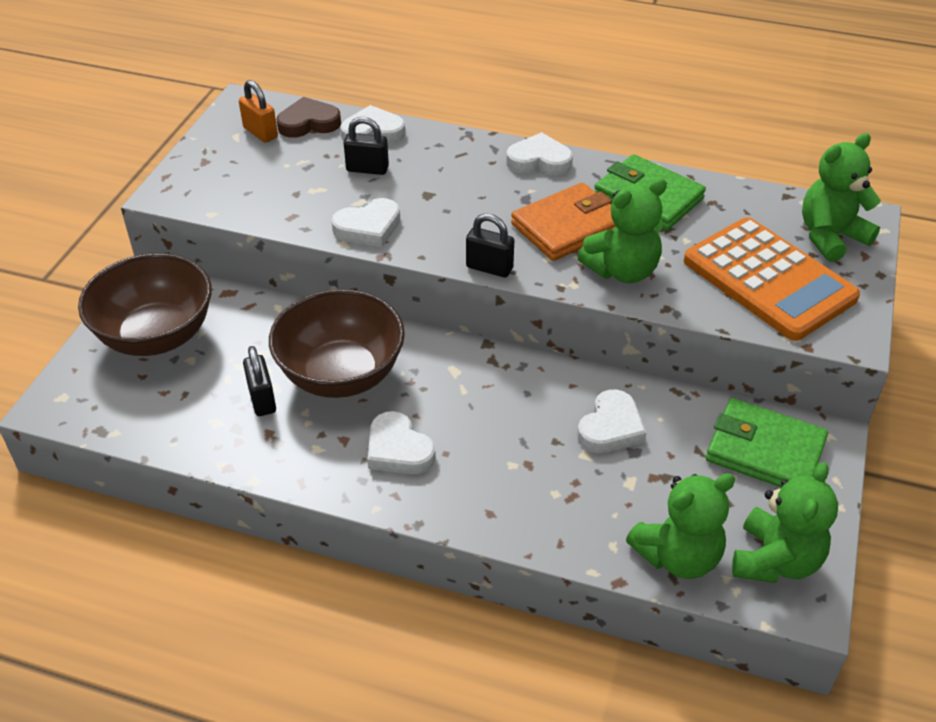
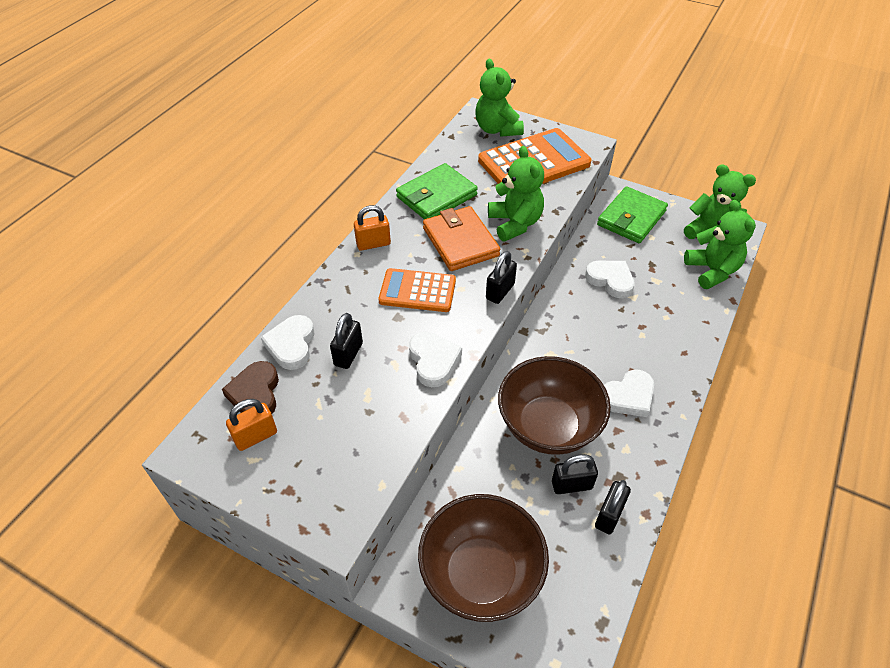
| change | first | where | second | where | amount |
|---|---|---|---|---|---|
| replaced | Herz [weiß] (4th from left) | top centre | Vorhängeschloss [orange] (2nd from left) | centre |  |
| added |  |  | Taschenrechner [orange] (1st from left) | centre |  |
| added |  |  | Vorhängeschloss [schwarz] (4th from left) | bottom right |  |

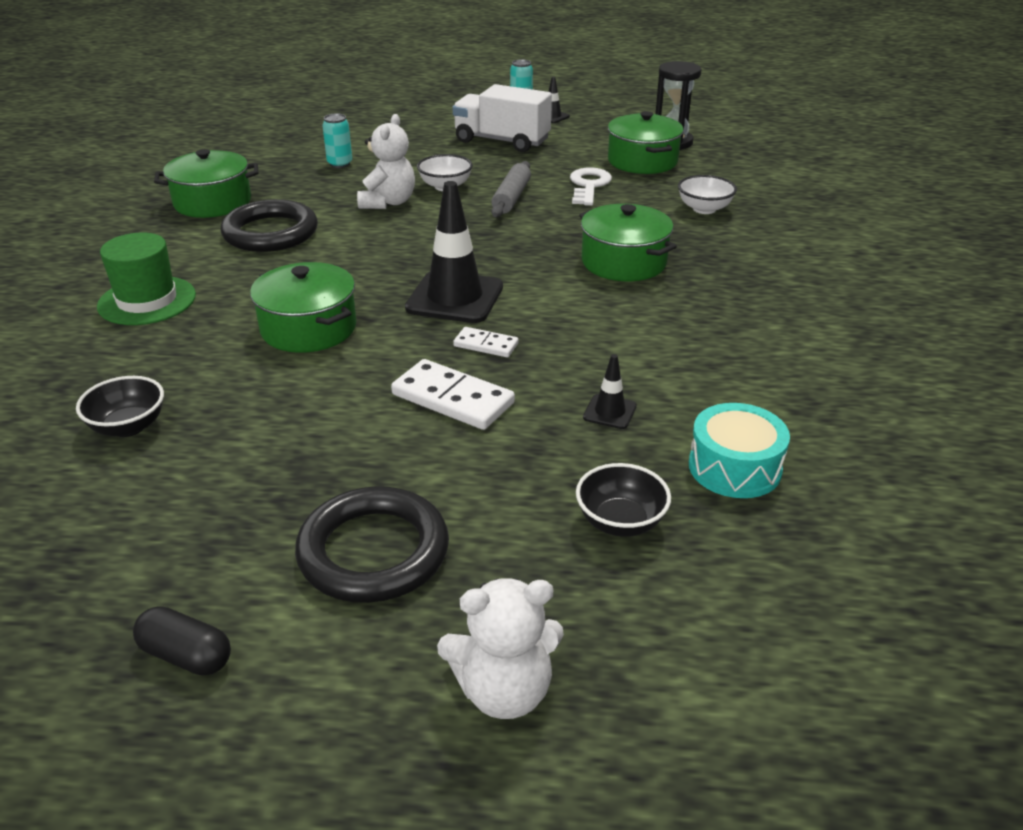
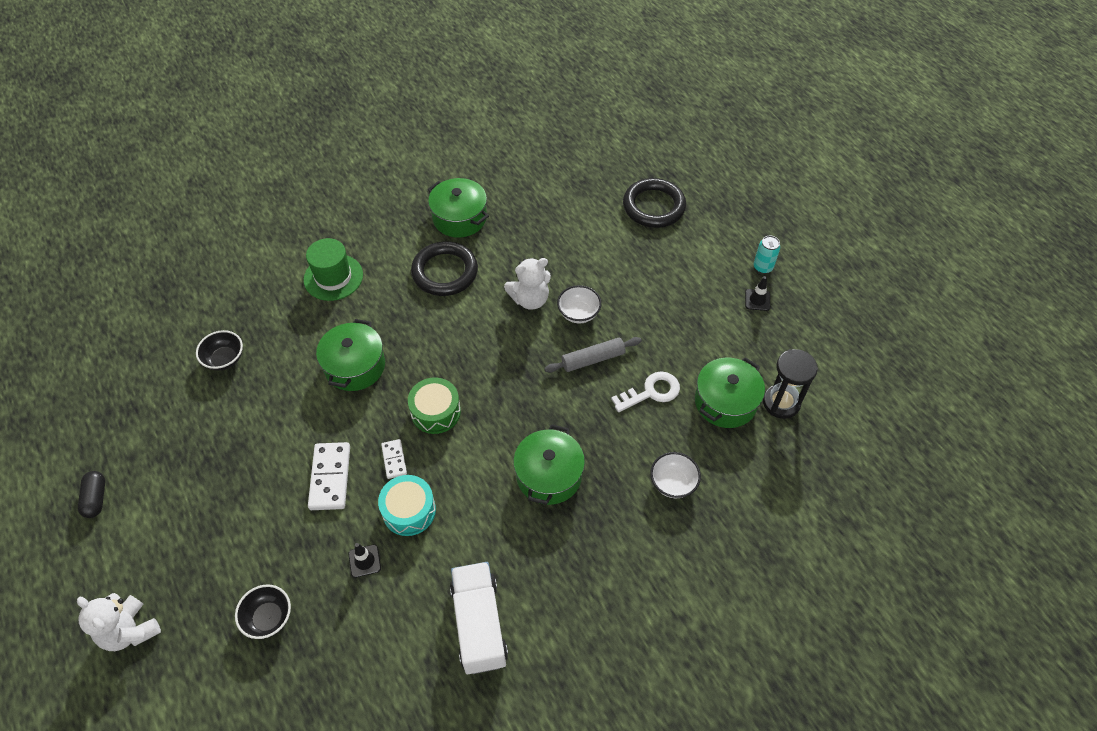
| change | first | where | second | where | amount |
|---|---|---|---|---|---|
| moved | Trommel [türkis] | middle right |  | bottom centre |  |
| replaced | Leitkegel [schwarz] (1st from left) | top centre | Trommel [grün] | centre |  |
| moved | Lastwagen [weiß] | top centre |  | bottom centre |  |
| moved | Ring [schwarz] (2nd from left) | centre |  | top centre |  |
| removed | Dose [türkis] (1st from left) | top left |  |  |  |

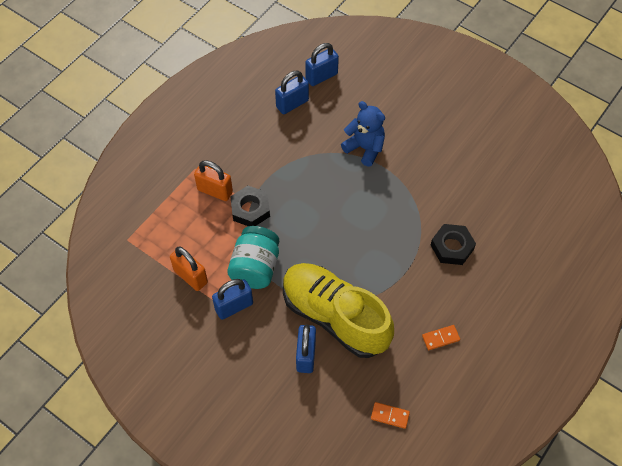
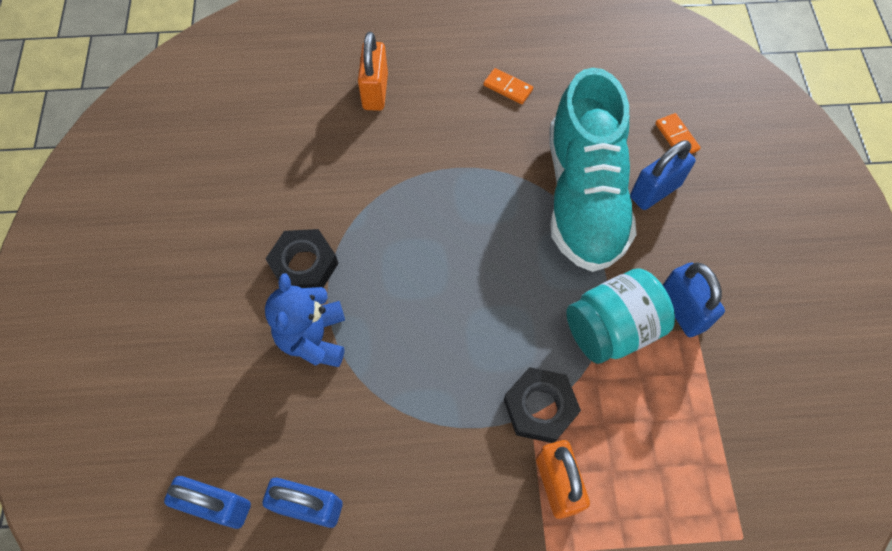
| change | first | where | second | where | amount |
|---|---|---|---|---|---|
| moved | Sechskantmutter [schwarz] (2nd from left in the first image) | middle right | Sechskantmutter [schwarz] (1st from left) | centre |  |
| moved | Vorhängeschloss [orange] (1st from left) | middle left |  | top centre |  |
| recoloured | Schuh [gelb] | centre | Schuh [türkis] | top centre |  |
| moved | Dominostein [orange] (1st from left in the first image) | bottom centre | Dominostein [orange] (2nd from left) | top right |  |
| turned | Vorhängeschloss [blau] (1st from left in the first image) | centre | Vorhängeschloss [blau] (4th from left) | middle right | 45 degrees clockwise |

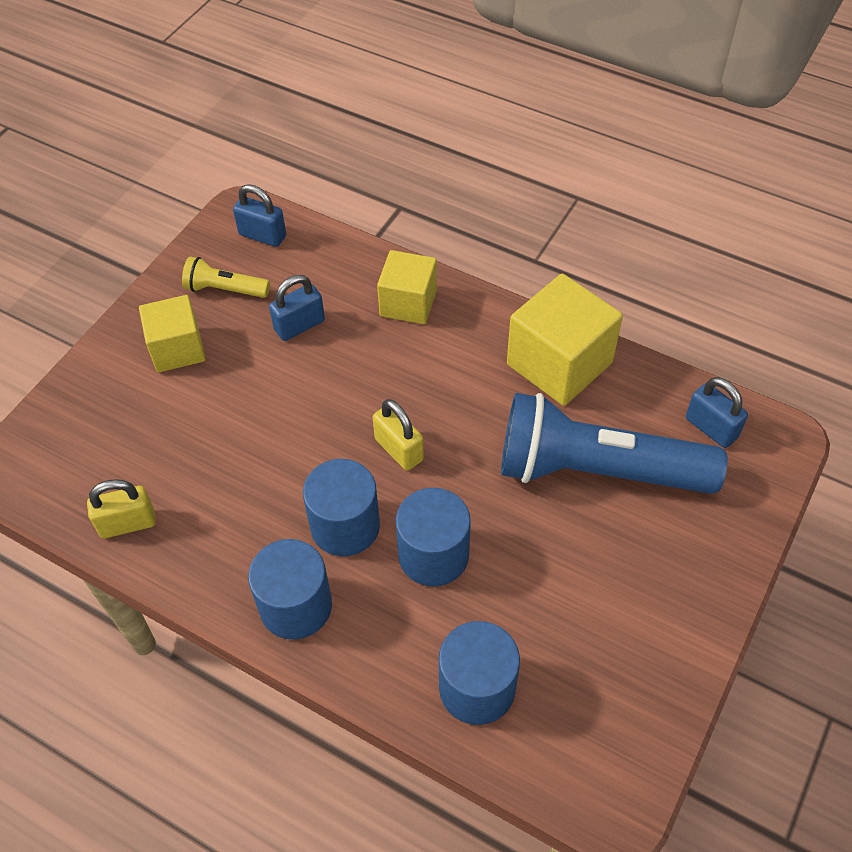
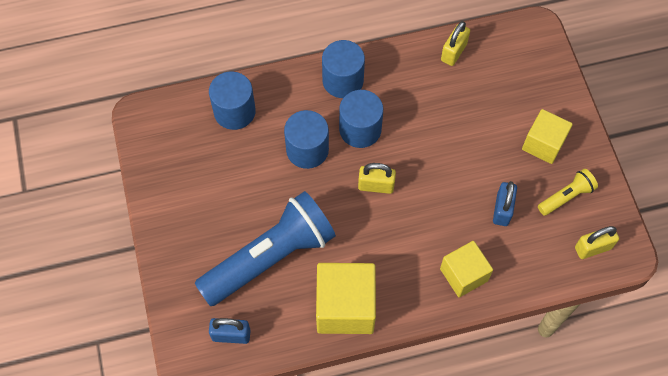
| change | first | where | second | where | amount |
|---|---|---|---|---|---|
| recoloured | Vorhängeschloss [blau] (1st from left) | top left | Vorhängeschloss [gelb] (3rd from left) | middle right |  |

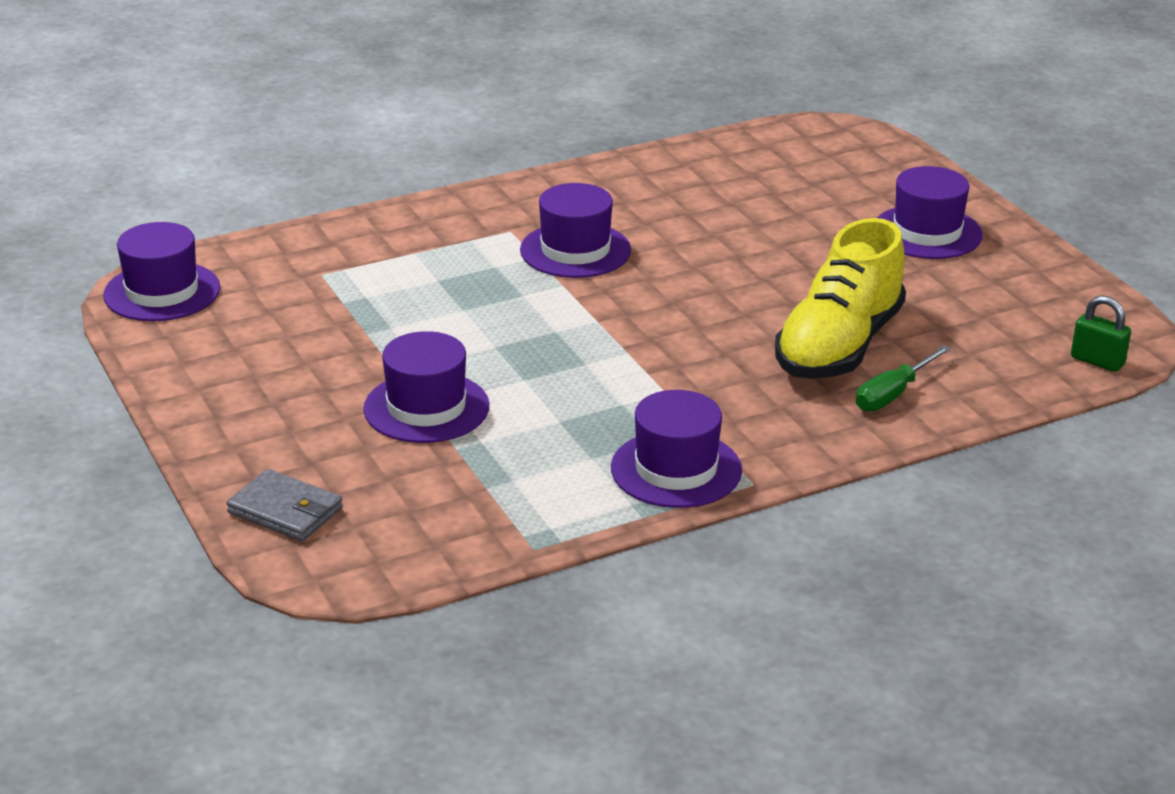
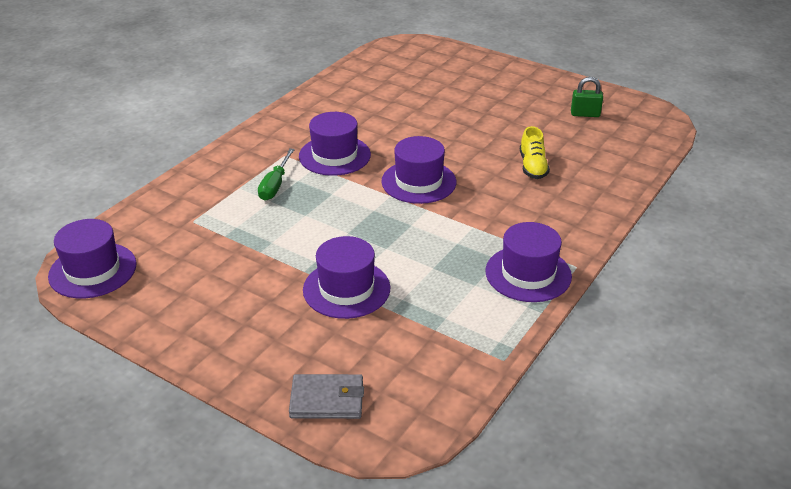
| change | first | where | second | where | amount |
|---|---|---|---|---|---|
| moved | Schraubenzieher [grün] | middle right |  | centre |  |
| moved | Hut [lila] (5th from left in the first image) | top right | Hut [lila] (4th from left) | centre |  |
| resized | Schuh [gelb] | middle right |  | top right | x0.49 |
| moved | Vorhängeschloss [grün] | middle right |  | top right |  |

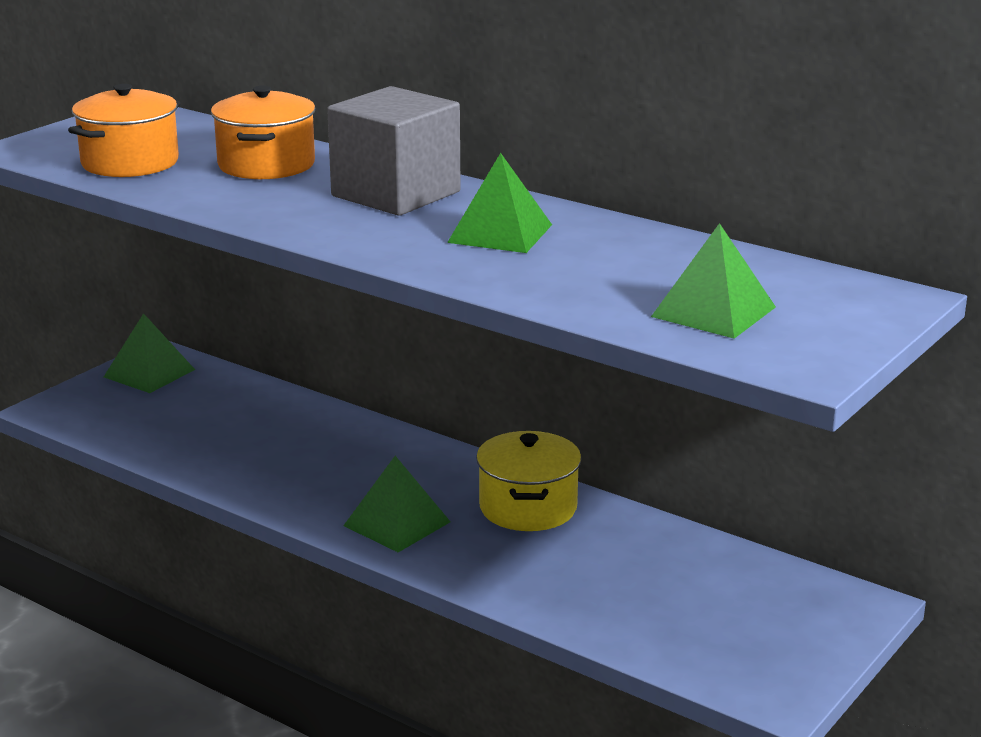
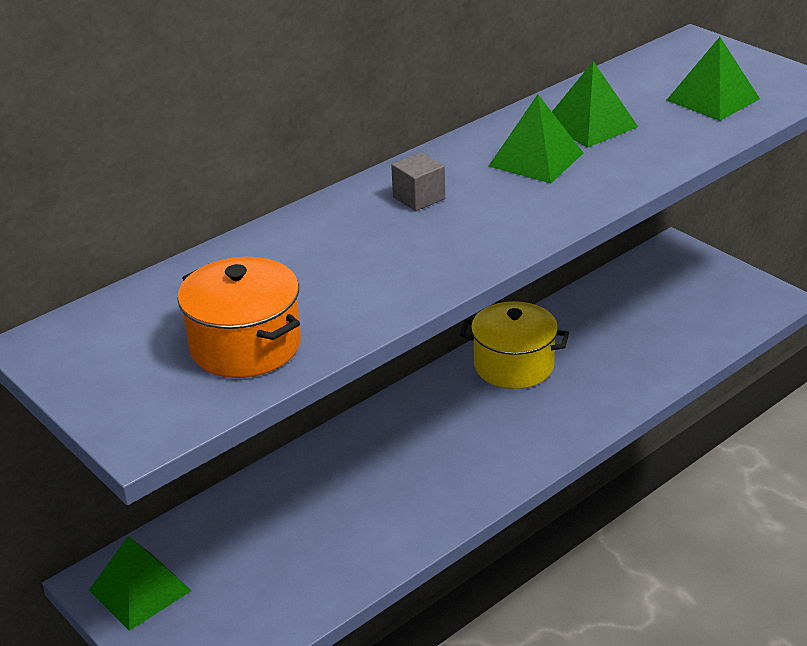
| change | first | where | second | where | amount |
|---|---|---|---|---|---|
| resized | Kubus [grau] | top centre |  | top centre | x0.43 |
| moved | Pyramide [grün] (2nd from left in the first image) | bottom centre | Pyramide [grün] (3rd from left) | top right |  |
| removed | Kochtopf [orange] (2nd from left) | top left |  |  |  |

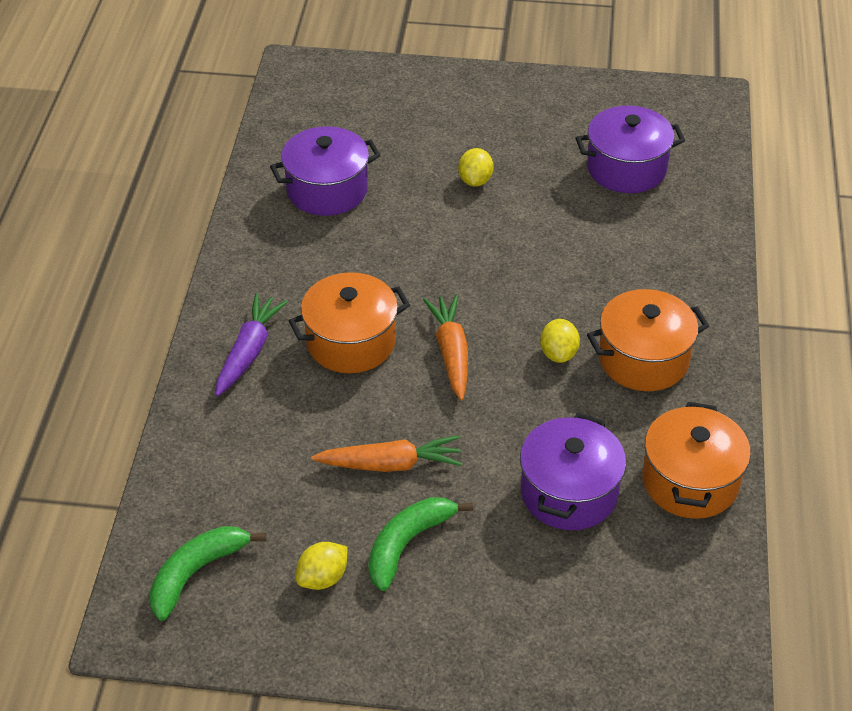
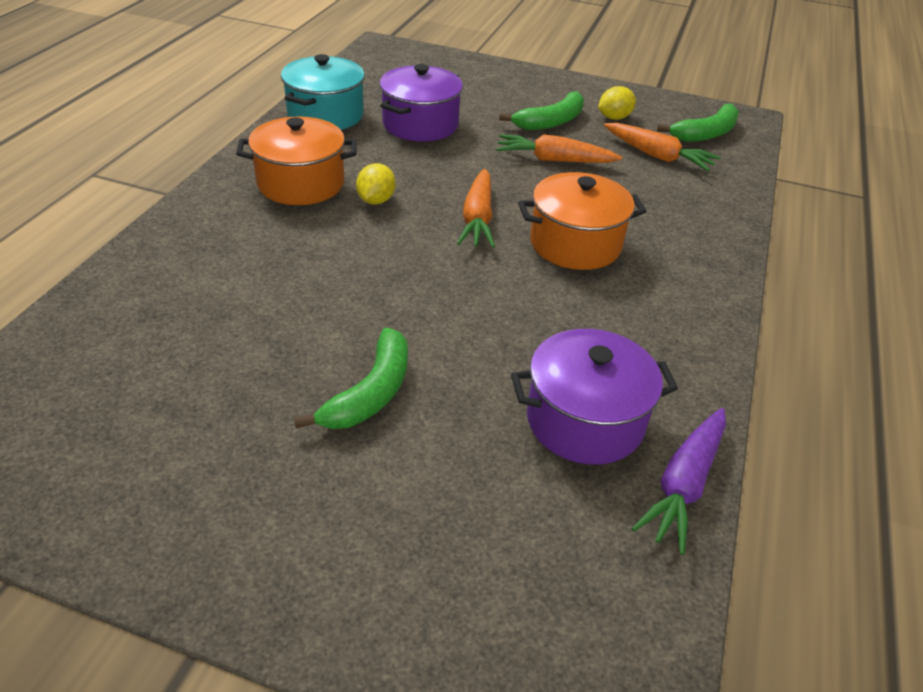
| change | first | where | second | where | amount |
|---|---|---|---|---|---|
| recoloured | Kochtopf [orange] (3rd from left) | middle right | Kochtopf [türkis] | top centre |  |
| replaced | Zitrone [gelb] (2nd from left) | top centre | Banane [grün] (1st from left) | centre |  |
| added |  |  | Karotte [orange] (3rd from left) | top right |  |
| moved | Karotte [lila] | middle left |  | bottom right |  |
| removed | Kochtopf [lila] (3rd from left) | top right |  |  |  |

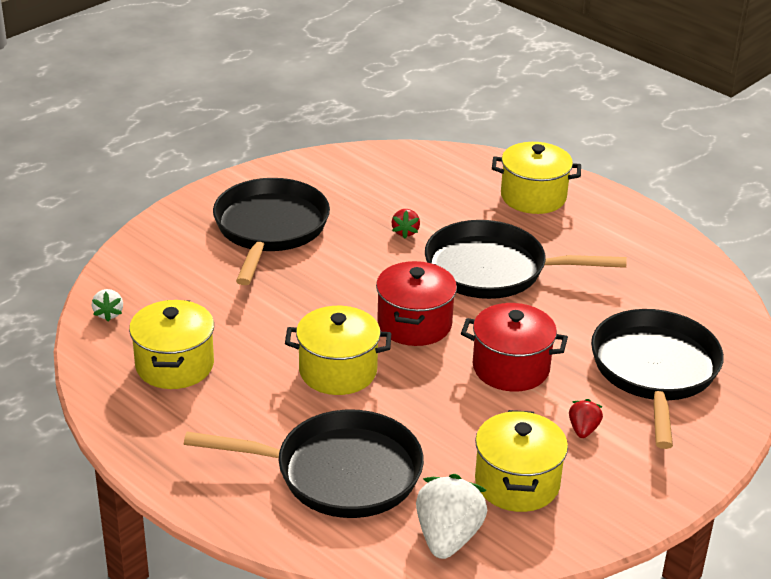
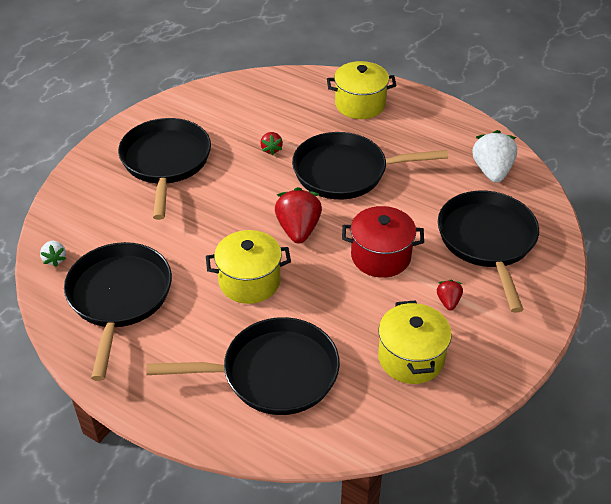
| change | first | where | second | where | amount |
|---|---|---|---|---|---|
| replaced | Kochtopf [gelb] (1st from left) | middle left | Pfanne [schwarz] (1st from left) | middle left |  |
| replaced | Kochtopf [rot] (1st from left) | centre | Erdbeere [rot] (2nd from left) | centre |  |
| moved | Erdbeere [weiß] (2nd from left) | bottom centre |  | top right |  |

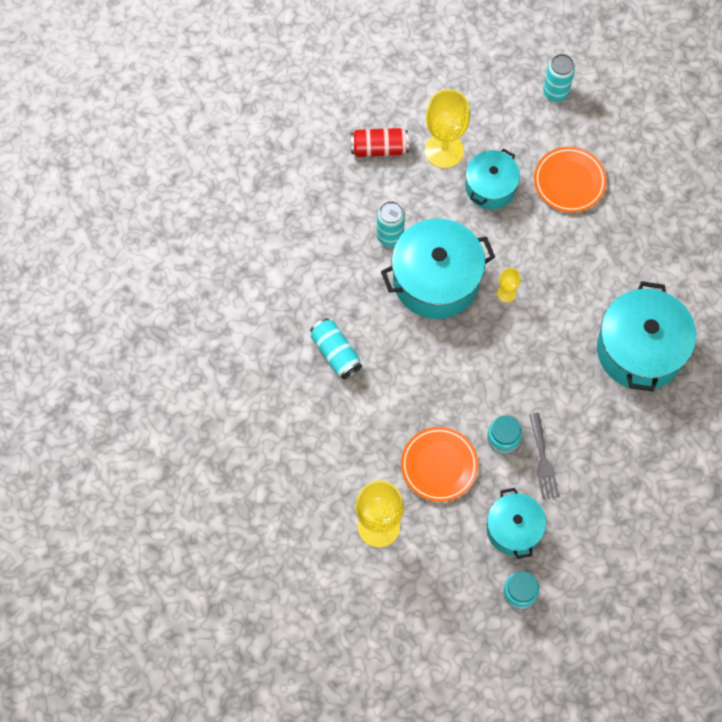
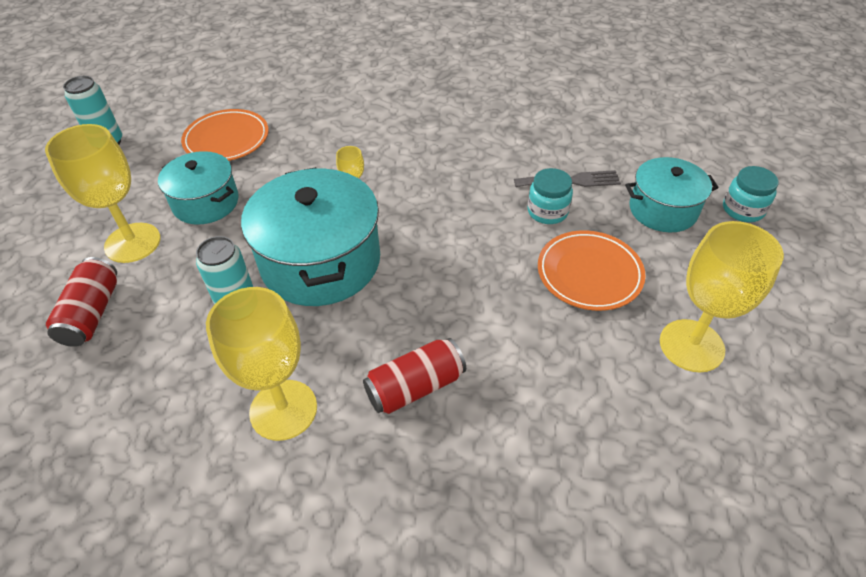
| change | first | where | second | where | amount |
|---|---|---|---|---|---|
| added |  |  | Kelch [gelb] (2nd from left) | middle left |  |
| recoloured | Dose [türkis] (1st from left) | centre | Dose [rot] (2nd from left) | centre |  |
| removed | Kochtopf [türkis] (4th from left) | middle right |  |  |  |

